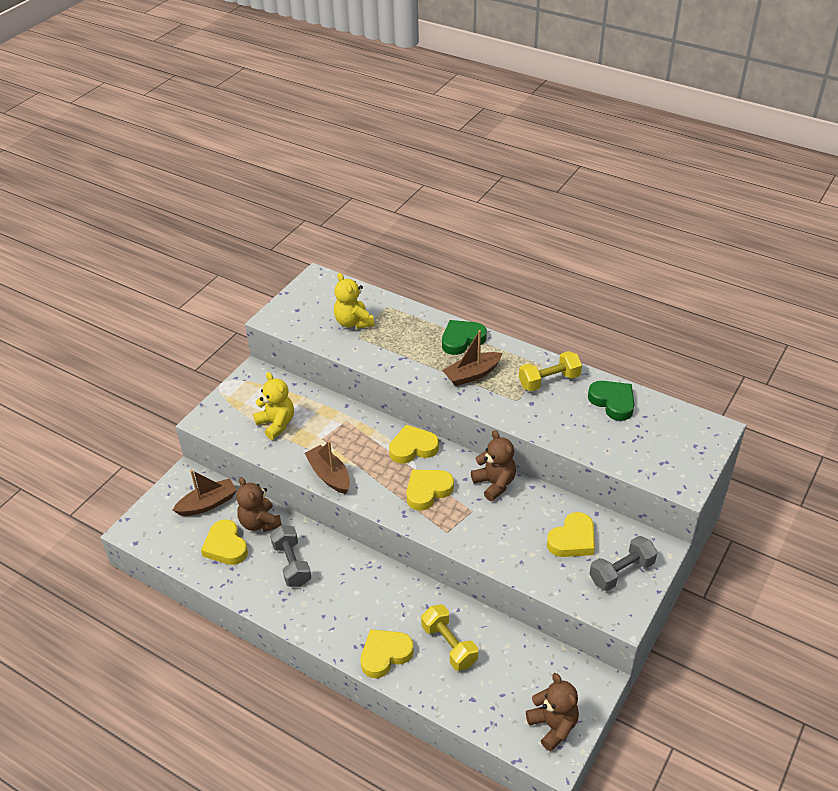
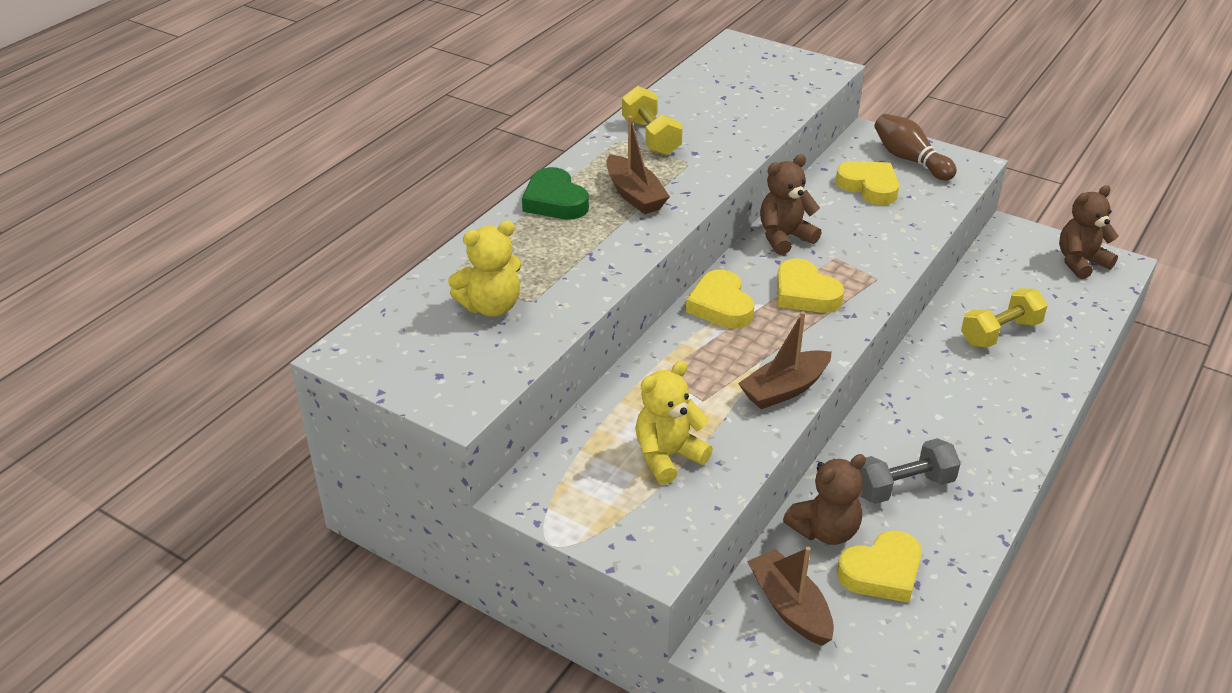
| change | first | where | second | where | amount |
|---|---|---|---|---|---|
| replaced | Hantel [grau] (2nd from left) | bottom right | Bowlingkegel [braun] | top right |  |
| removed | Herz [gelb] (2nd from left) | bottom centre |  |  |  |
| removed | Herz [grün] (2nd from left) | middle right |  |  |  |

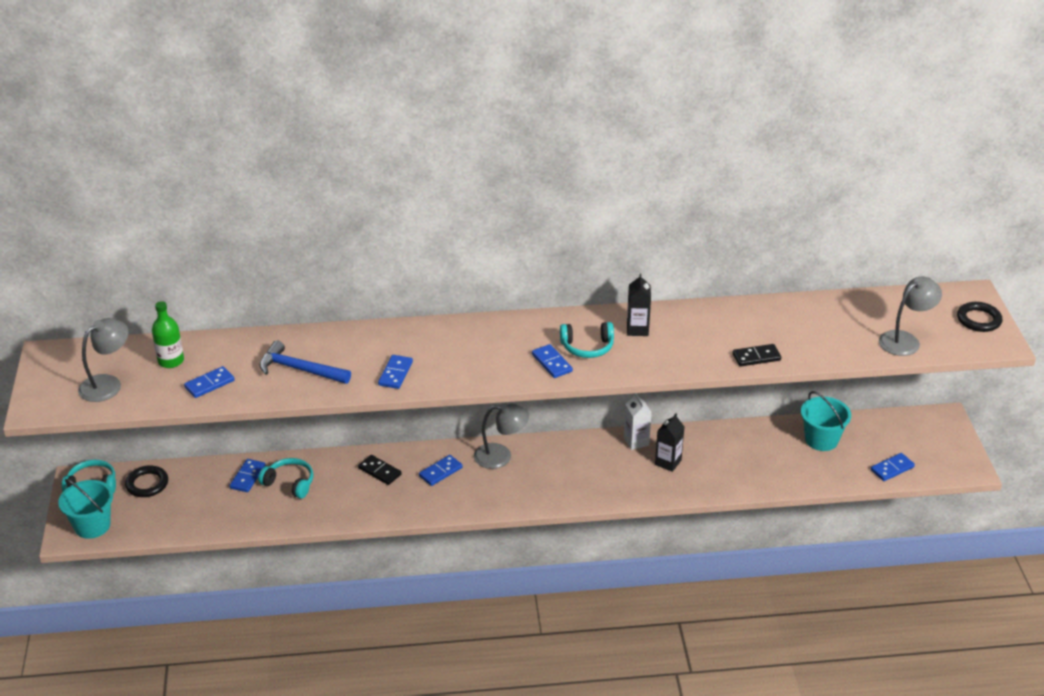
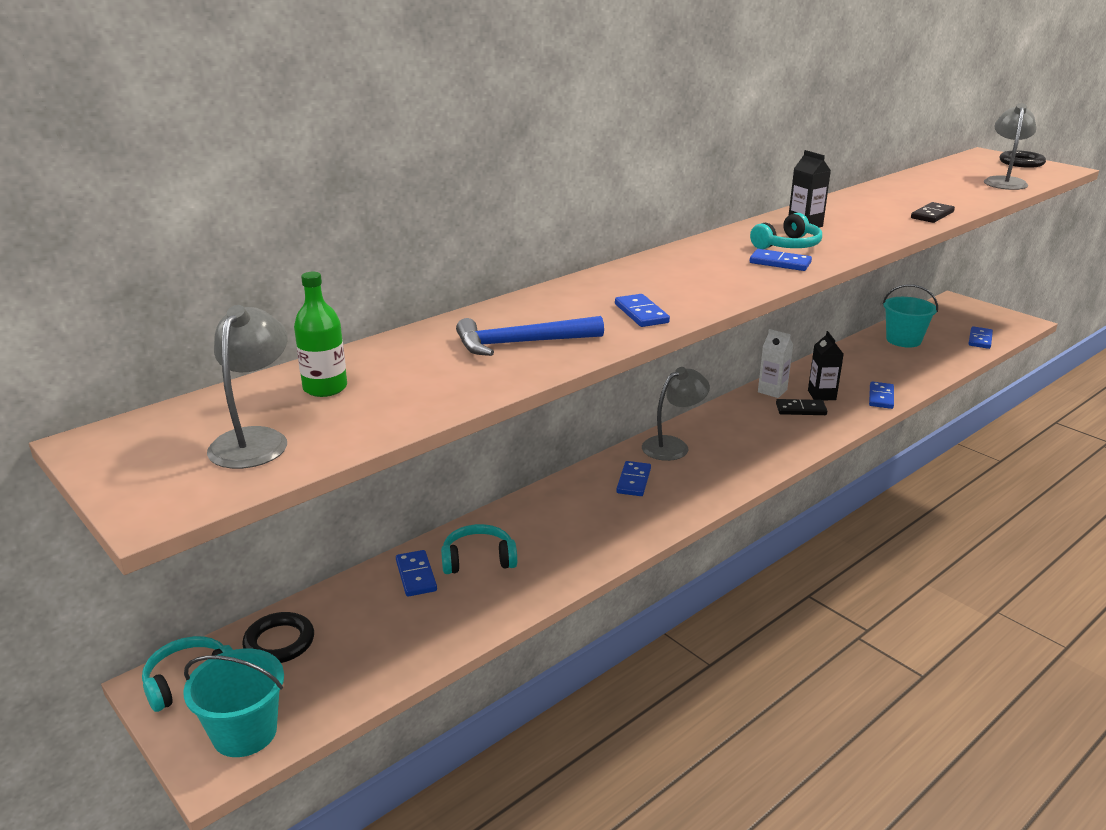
| change | first | where | second | where | amount |
|---|---|---|---|---|---|
| moved | Dominostein [schwarz] (1st from left) | bottom centre |  | middle right |  |
| moved | Dominostein [blau] (1st from left in the first image) | middle left | Dominostein [blau] (5th from left) | middle right |  |

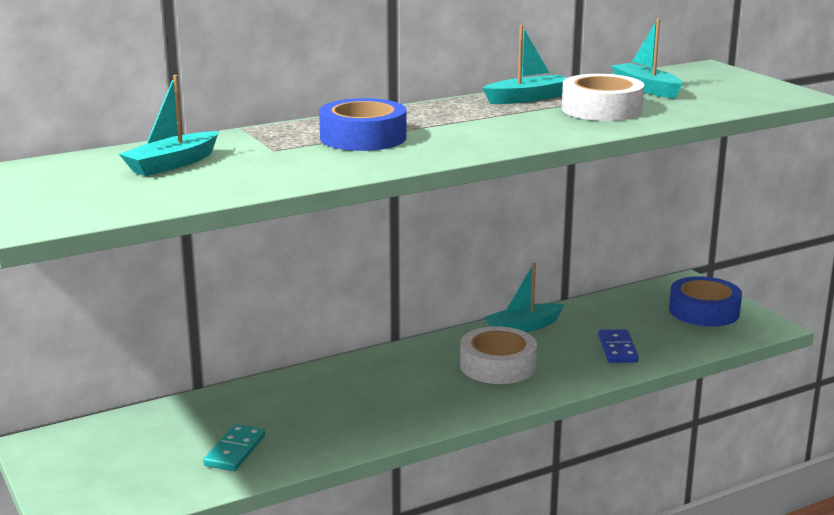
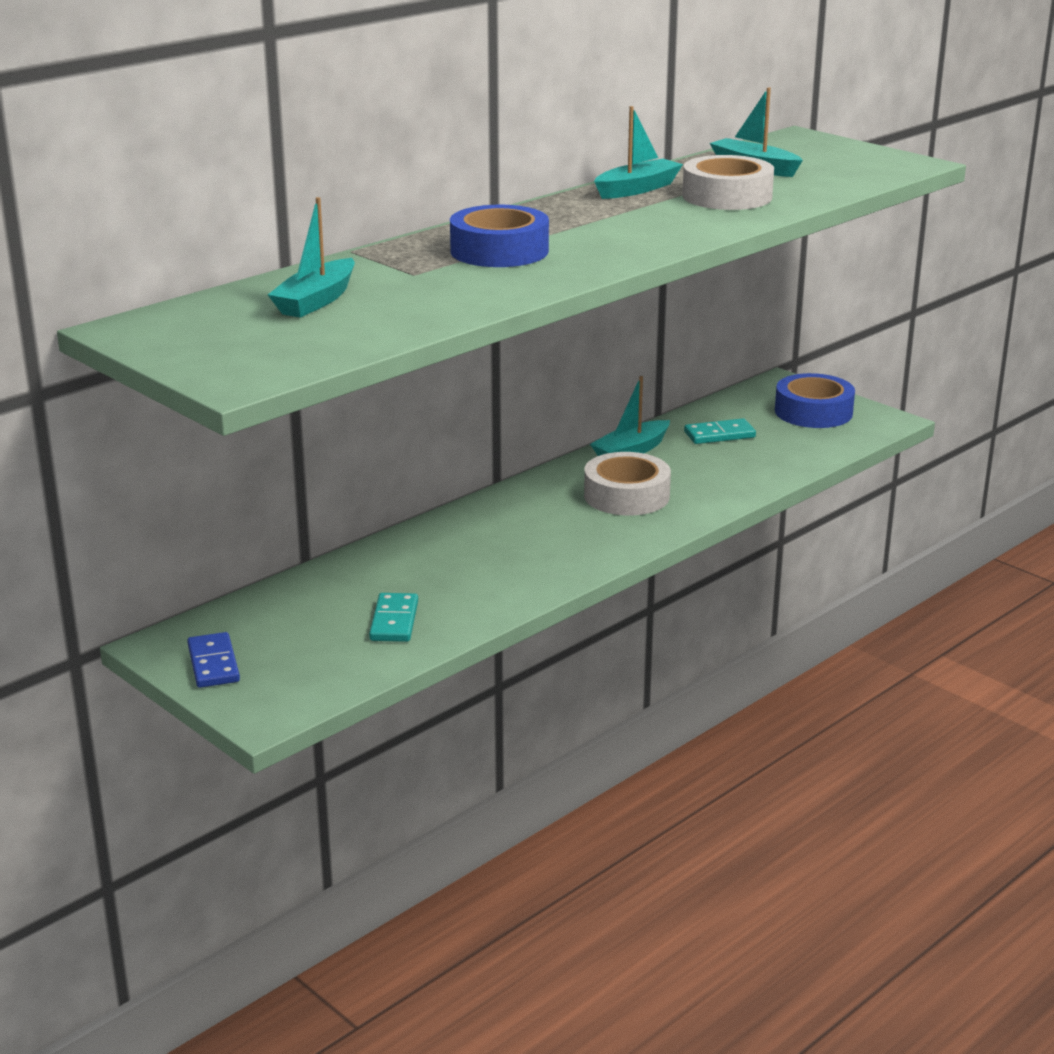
| change | first | where | second | where | amount |
|---|---|---|---|---|---|
| moved | Dominostein [blau] | bottom right |  | middle left |  |
| added |  |  | Dominostein [türkis] (2nd from left) | middle right |  |

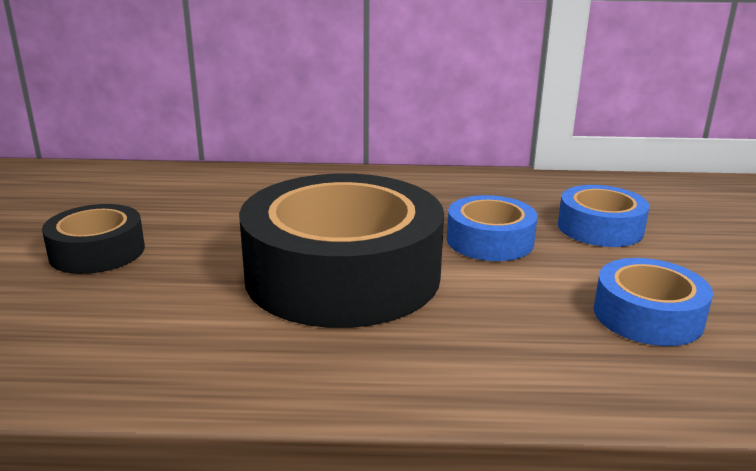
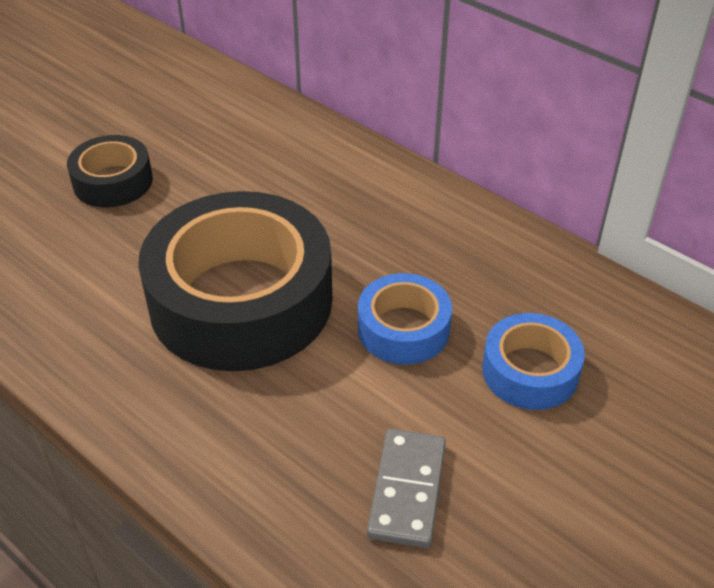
| change | first | where | second | where | amount |
|---|---|---|---|---|---|
| replaced | Klebeband [blau] (3rd from left) | middle right | Dominostein [grau] | bottom centre |  |

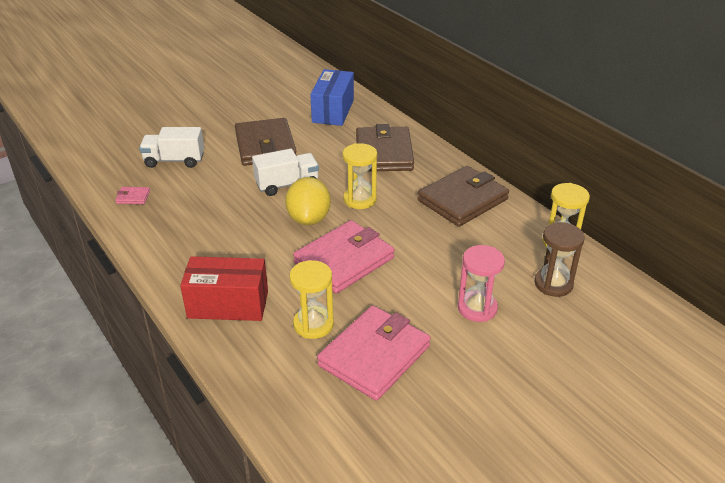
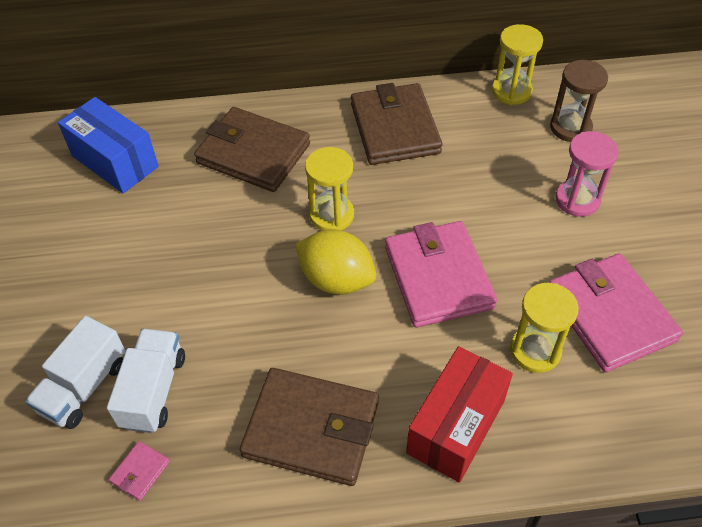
| change | first | where | second | where | amount |
|---|---|---|---|---|---|
| moved | Lastwagen [weiß] (2nd from left) | centre |  | bottom left |  |
| moved | Geldbörse [braun] (1st from left in the first image) | top centre | Geldbörse [braun] (2nd from left) | bottom centre |  |

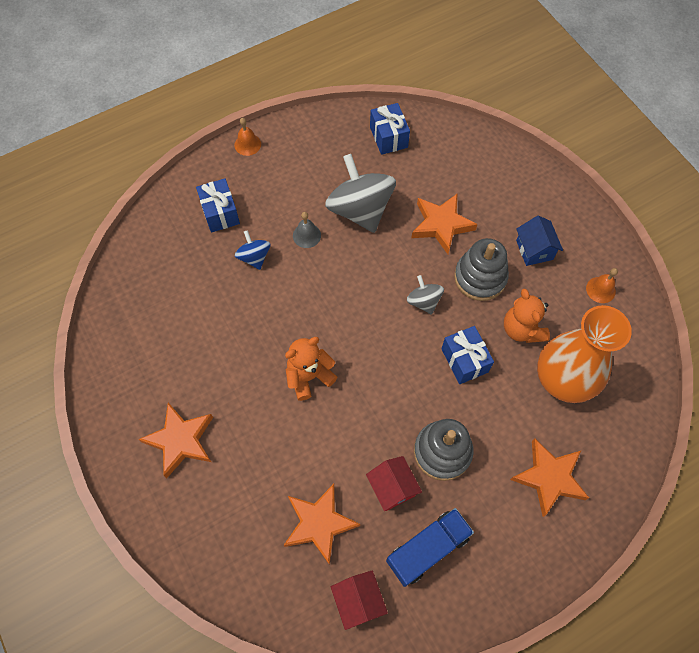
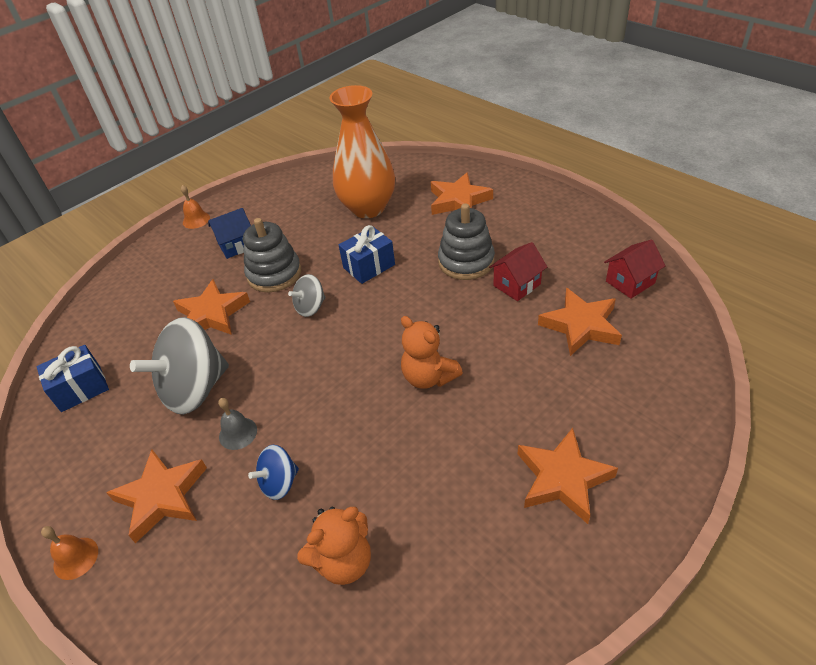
| change | first | where | second | where | amount |
|---|---|---|---|---|---|
| added |  |  | Stern [orange] (1st from left) | bottom left |  |
| moved | Glocke [orange] (2nd from left) | middle right |  | top left |  |
| moved | Teddybär [orange] (2nd from left in the first image) | middle right | Teddybär [orange] (1st from left) | bottom centre |  |
| removed | Geschenk [blau] (1st from left) | top left |  |  |  |
| removed | Lastwagen [blau] | bottom centre |  |  |  |

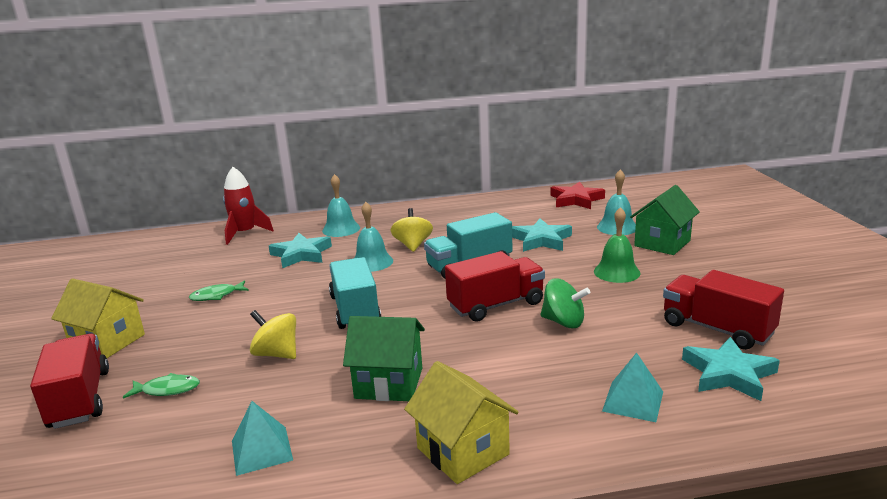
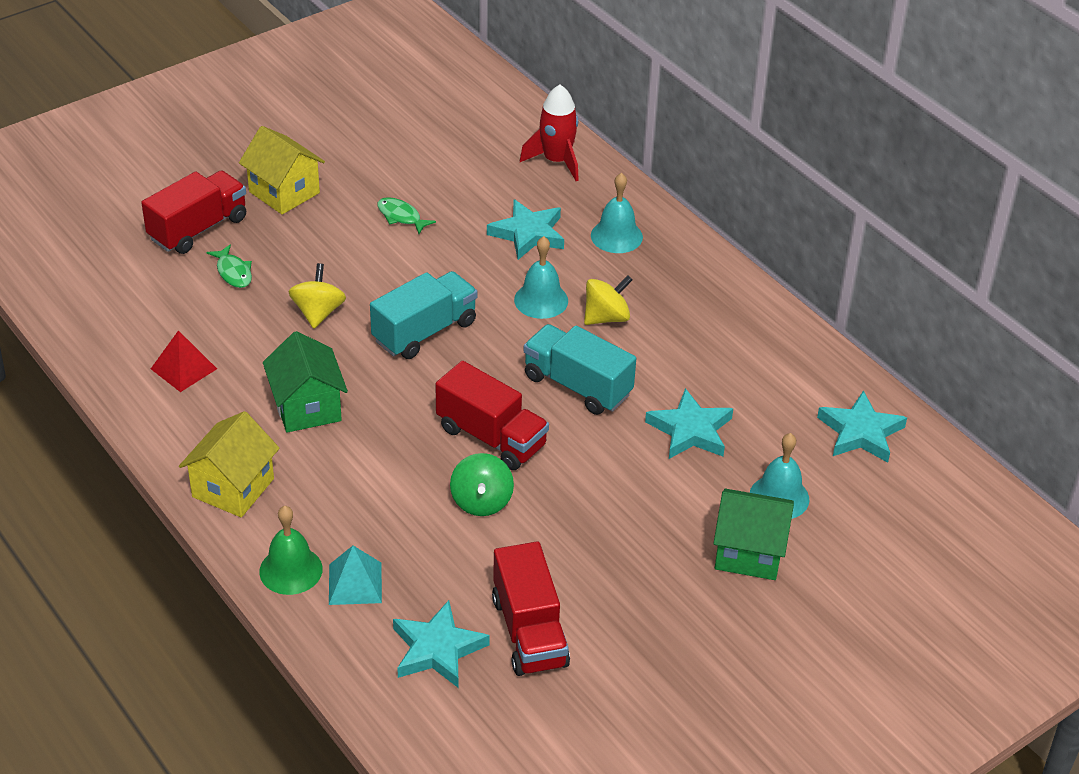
| change | first | where | second | where | amount |
|---|---|---|---|---|---|
| recoloured | Pyramide [türkis] (1st from left) | bottom left | Pyramide [rot] | middle left |  |
| turned | Haus [gelb] (1st from left in the first image) | middle left | Haus [gelb] (2nd from left) | top left | 45 degrees counterclockwise |
| moved | Glocke [grün] | middle right |  | bottom left |  |
| turned | Lastwagen [rot] (3rd from left) | middle right |  | bottom centre | 150 degrees clockwise |
| recoloured | Stern [rot] | centre | Stern [türkis] (4th from left) | middle right |  |

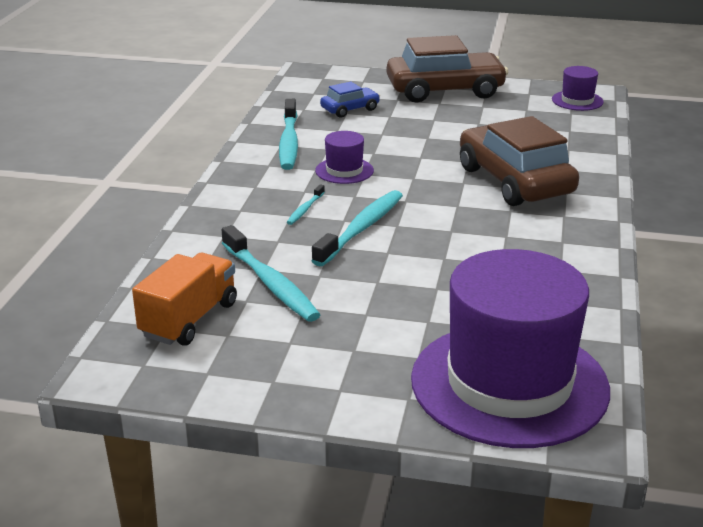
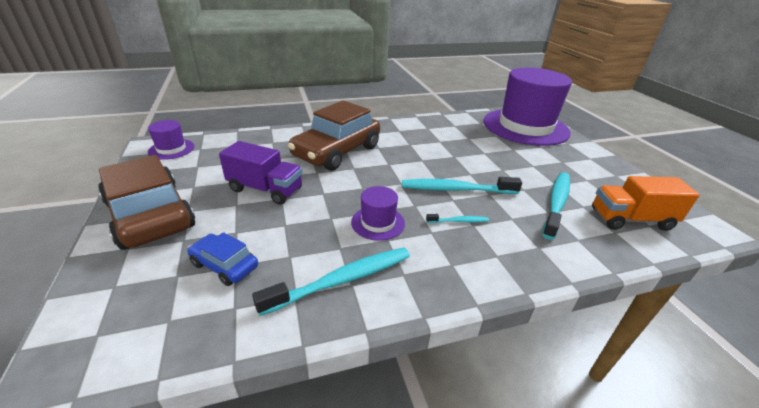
| change | first | where | second | where | amount |
|---|---|---|---|---|---|
| added |  |  | Lastwagen [lila] | centre |  |

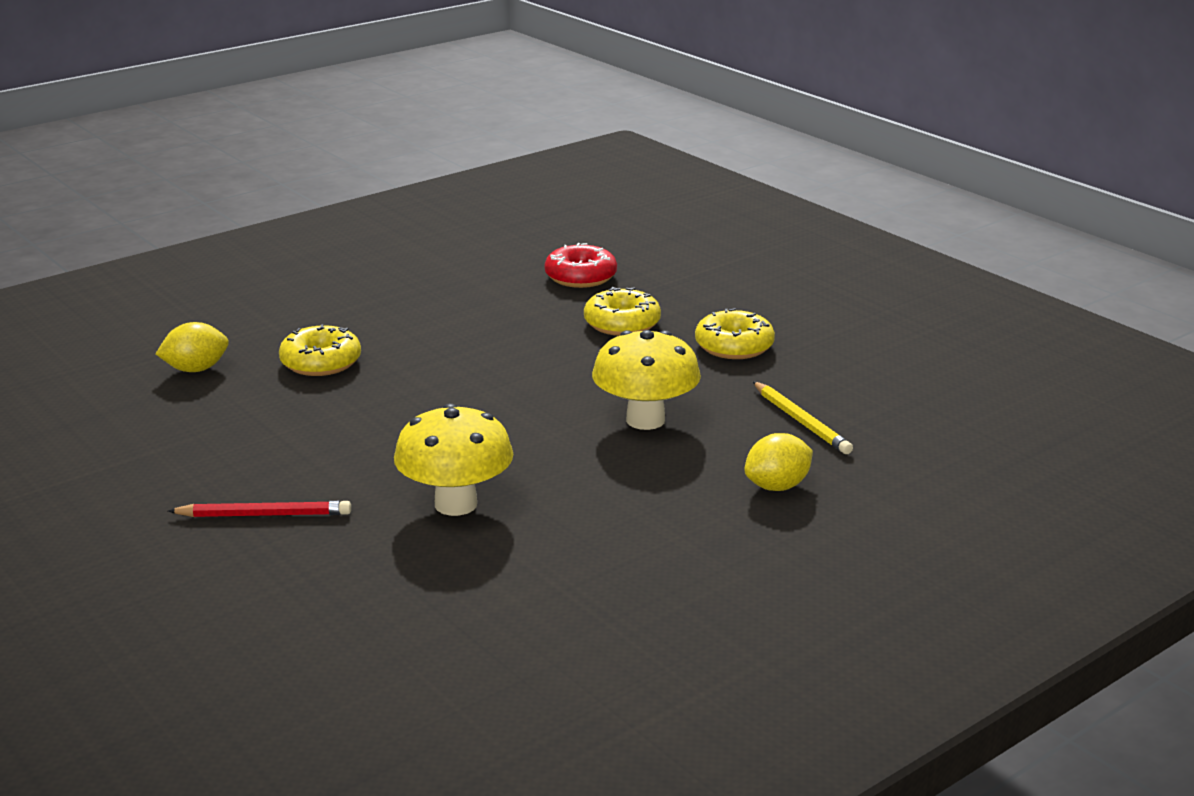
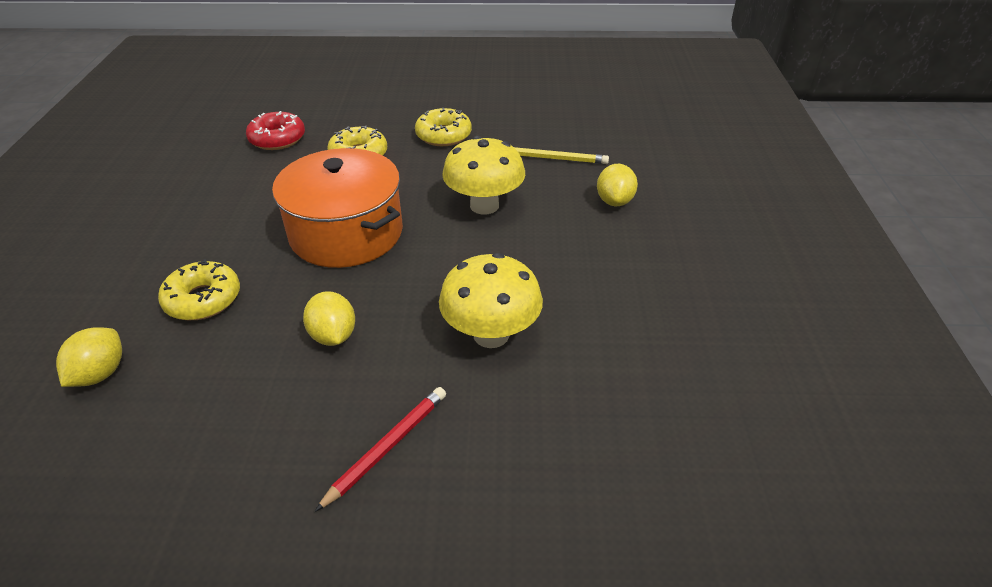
| change | first | where | second | where | amount |
|---|---|---|---|---|---|
| added |  |  | Kochtopf [orange] | centre |  |
| added |  |  | Zitrone [gelb] (2nd from left) | middle left |  |

